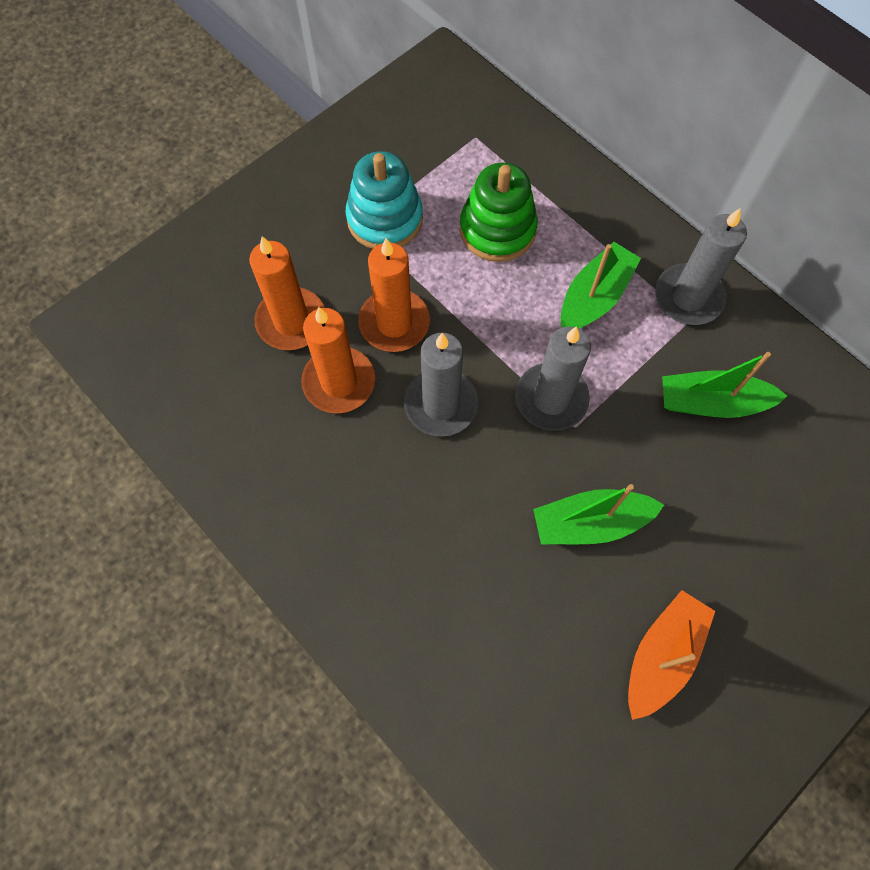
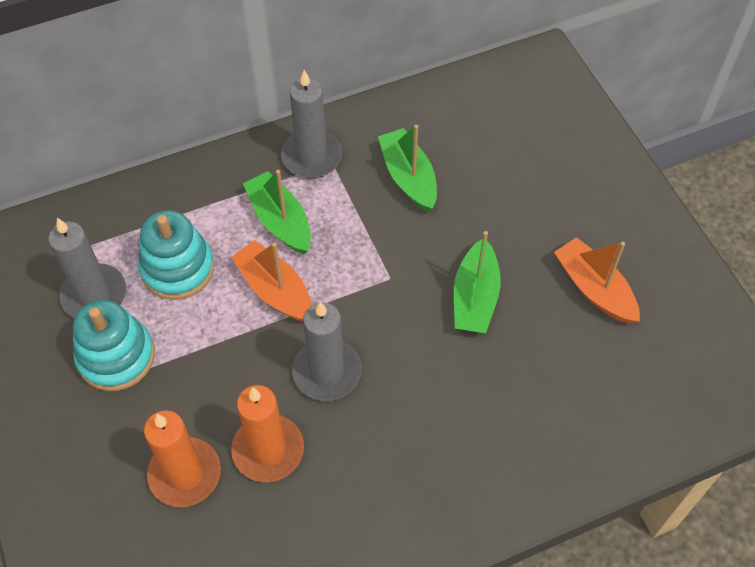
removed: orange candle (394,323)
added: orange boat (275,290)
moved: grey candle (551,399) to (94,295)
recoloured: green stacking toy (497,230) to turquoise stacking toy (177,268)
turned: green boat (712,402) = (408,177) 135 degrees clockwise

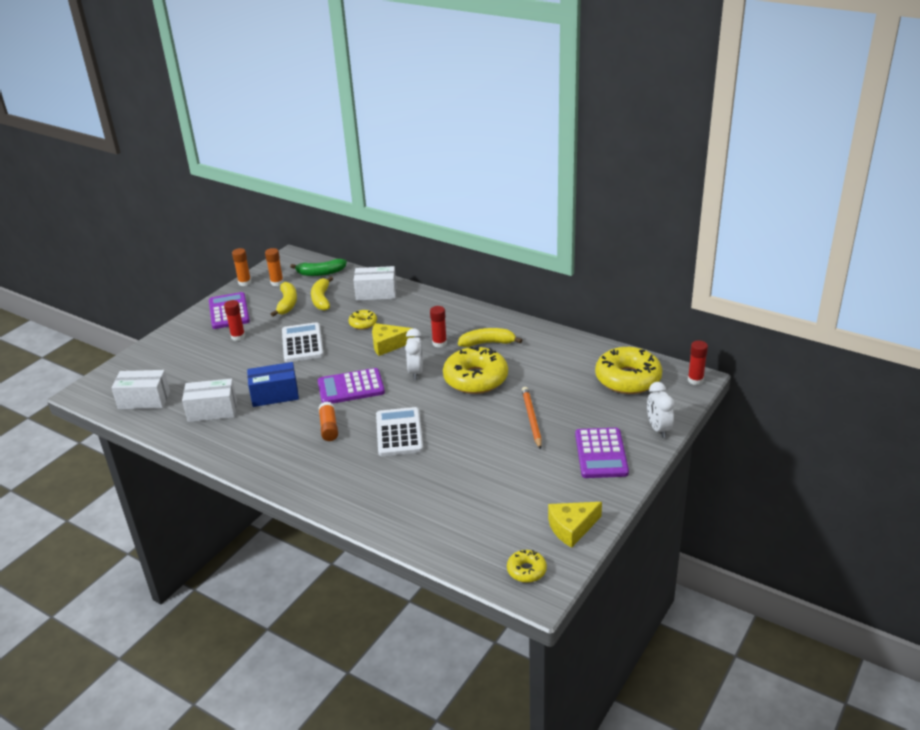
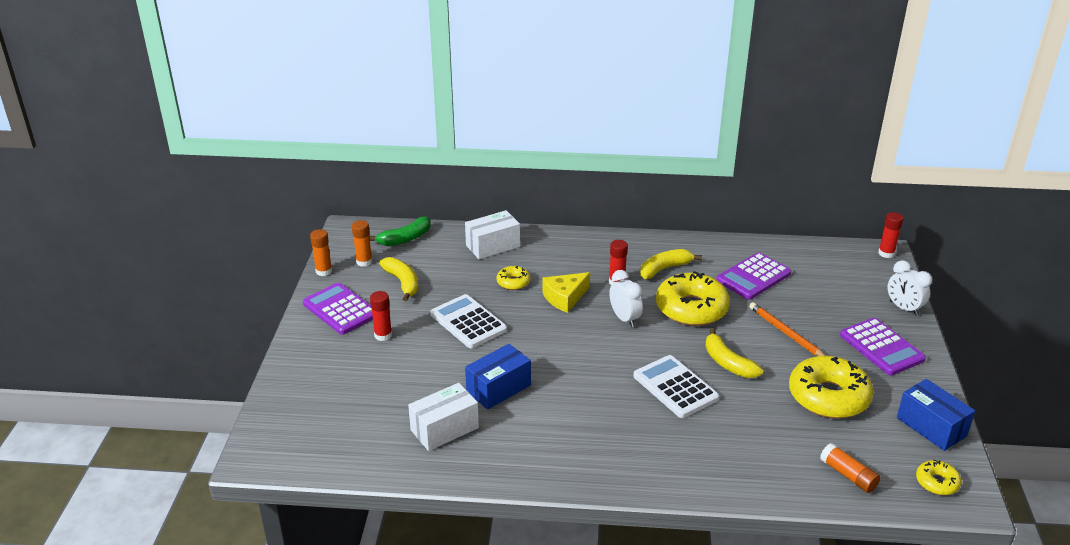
removed: white box (144,400)
moved: yellow banana (321,299) to (727,363); purple calculator (351,387) to (753,277); orange glue stick (329,427) to (848,475); yellow donut (628,379) to (828,397)
replaced: yellow cheese (571,528) to blue box (931,427)

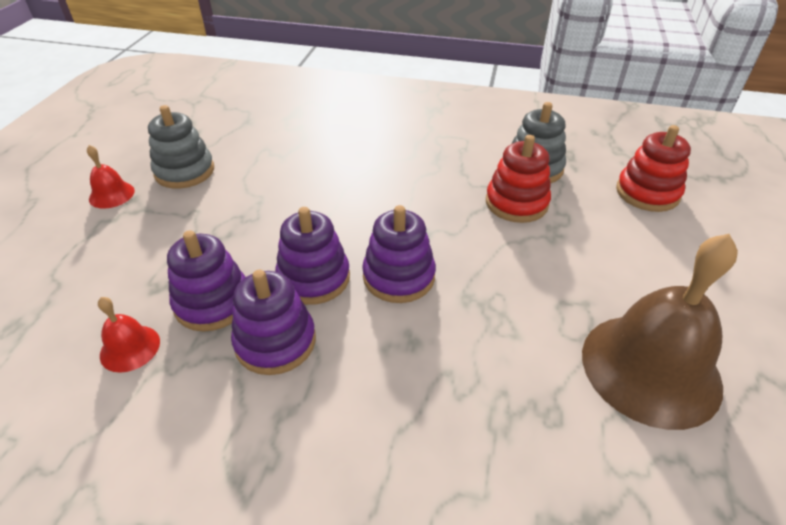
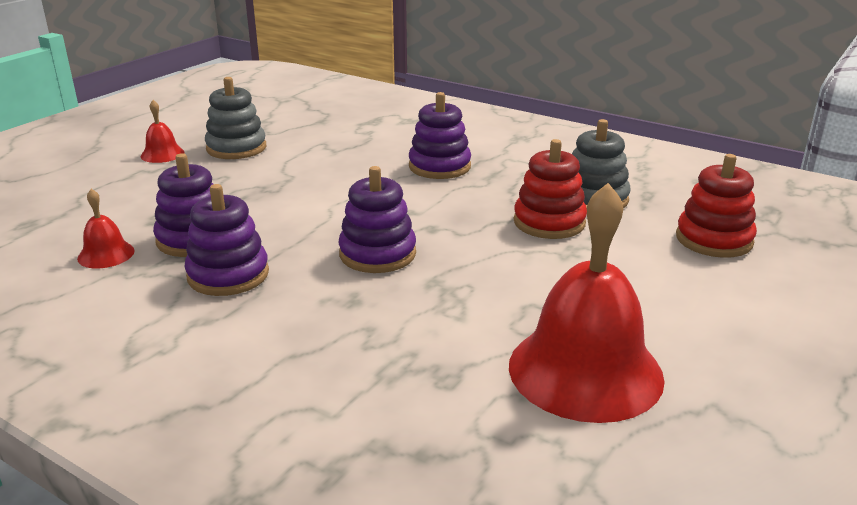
moved: purple stacking toy (314,278) to (439,166)
recoloured: brown bell (650,368) to red bell (585,371)

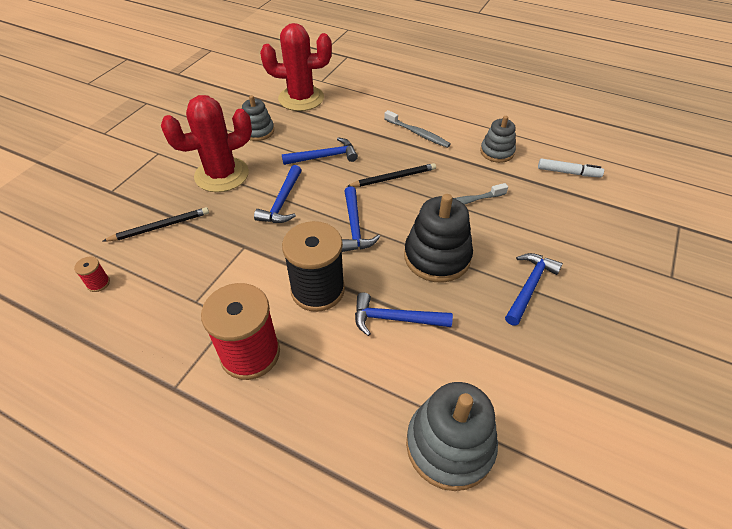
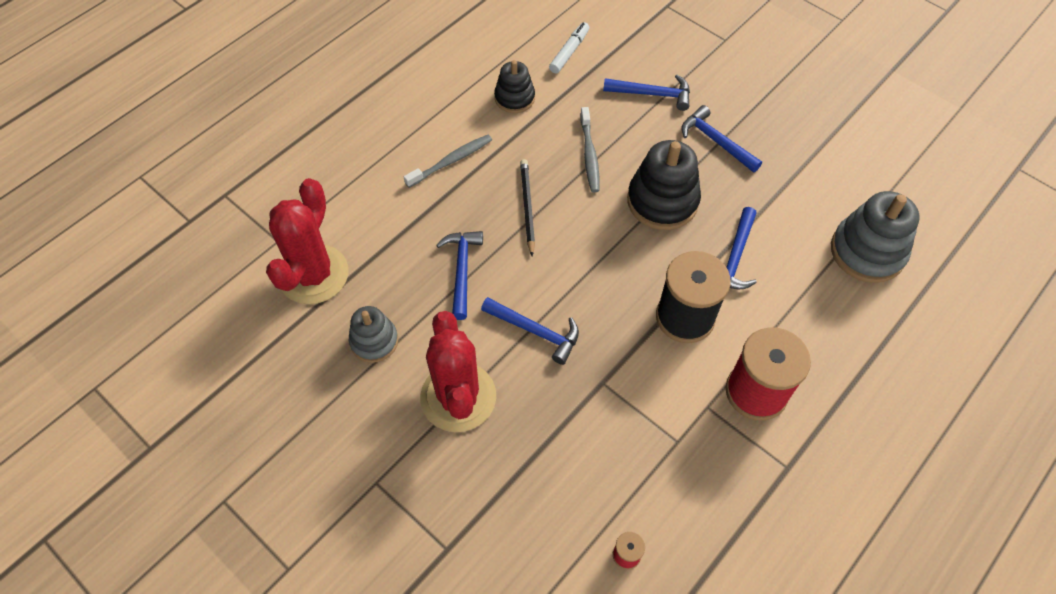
removed: black pencil (160,226)
moved: blue hammer (355,226) to (652,94)
recoloured: grey stacking toy (497,152) to black stacking toy (514,98)

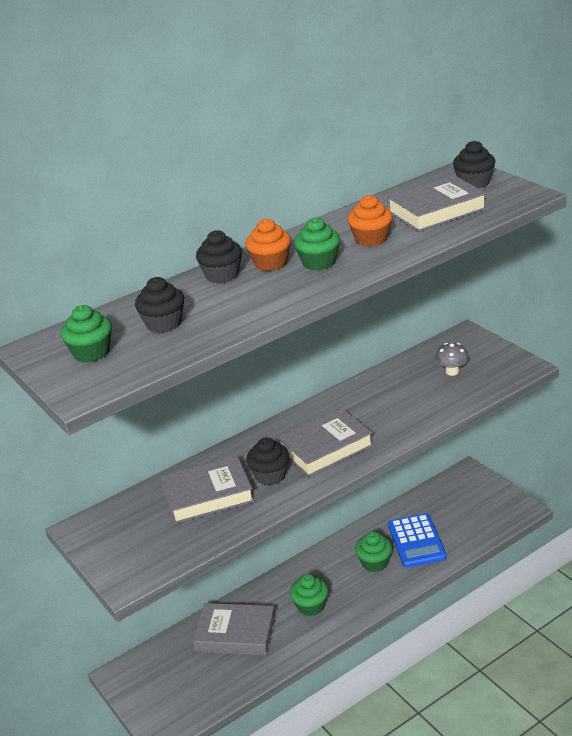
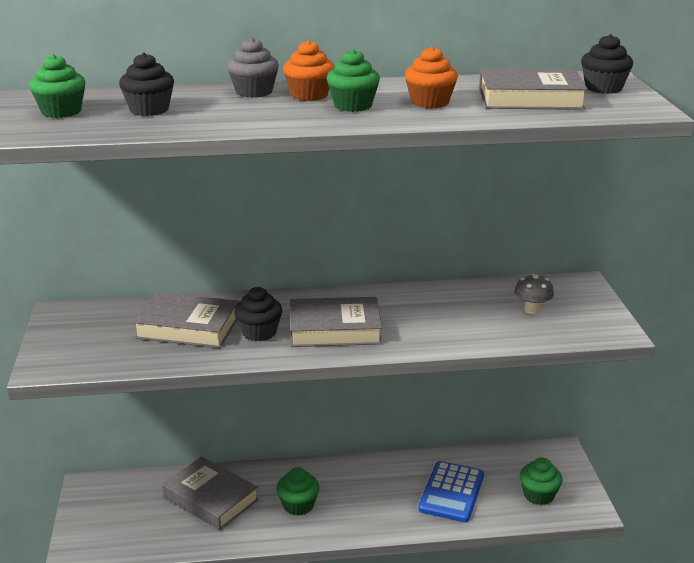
moved: green cupcake (374,563) to (538,495)
recoloured: black cupcake (222,275) to grey cupcake (254,92)

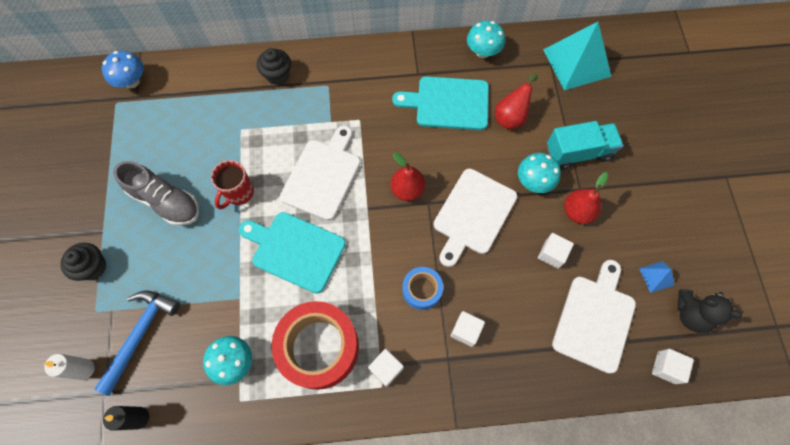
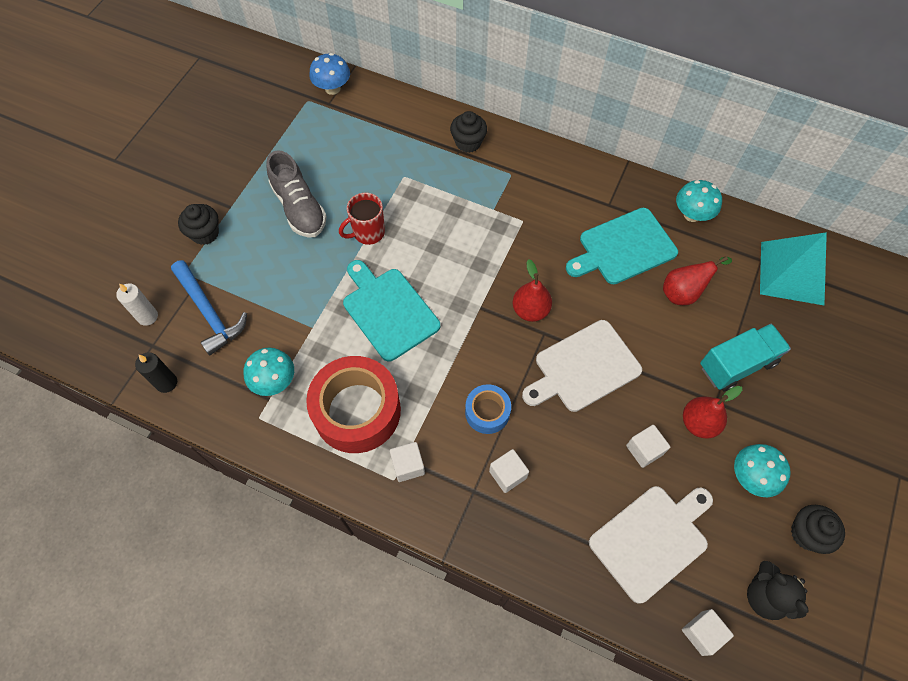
removed: white cutting board (323,176); blue pyramid (656,276)
added: black cupcake (807,533)
moved: turquoise mushroom (533,182) to (751,477)
turned: blue hammer (140,335) = (209,312) 90 degrees clockwise; turquoise cutting board (448,103) = (623,248) 60 degrees counterclockwise; turquoise truck (578,152) = (737,364) 45 degrees counterclockwise

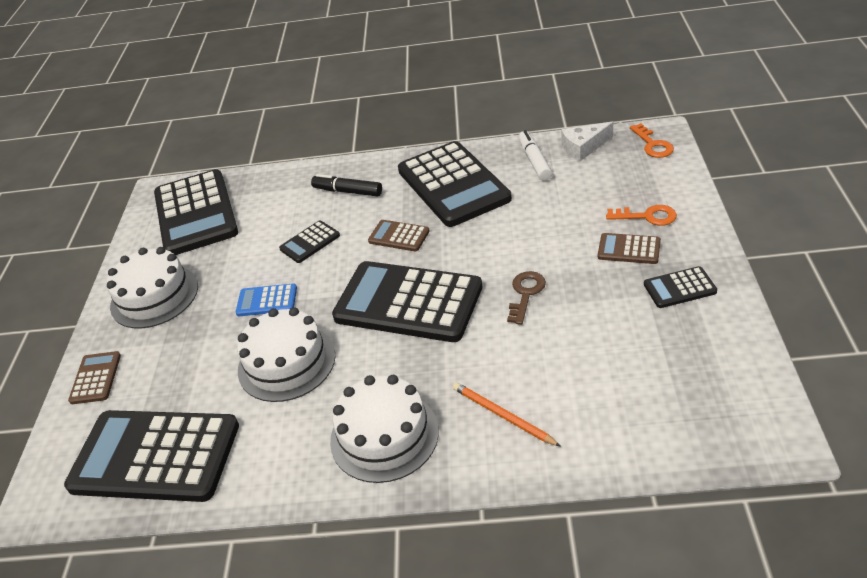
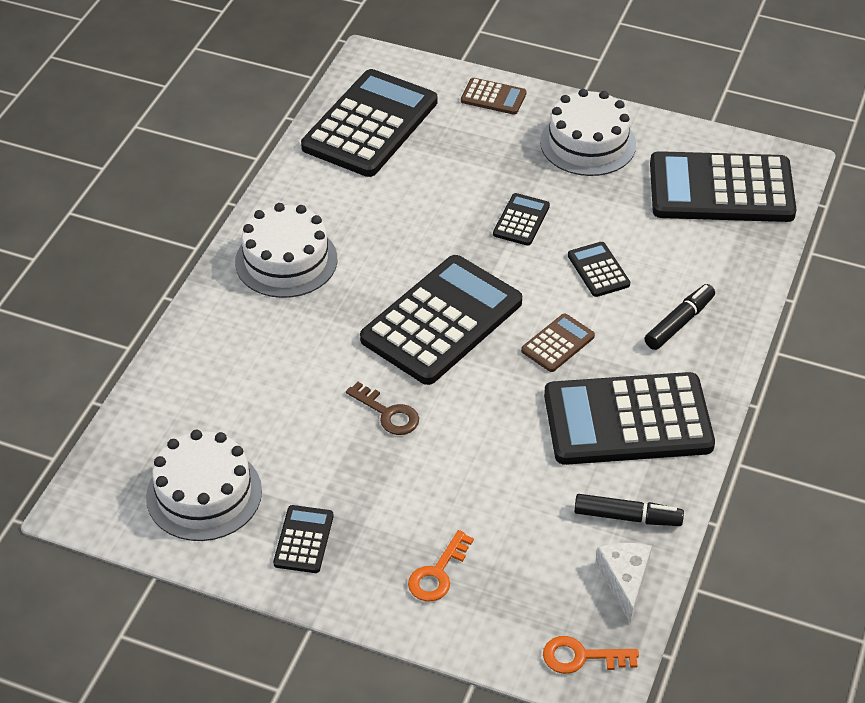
removed: orange pencil (502,415); brown calculator (629,249)
moved: white cake (286,362) to (204,494)
recoloured: blue calculator (267,301) to black calculator (521,220); white marker (534,161) to black marker (627,517)

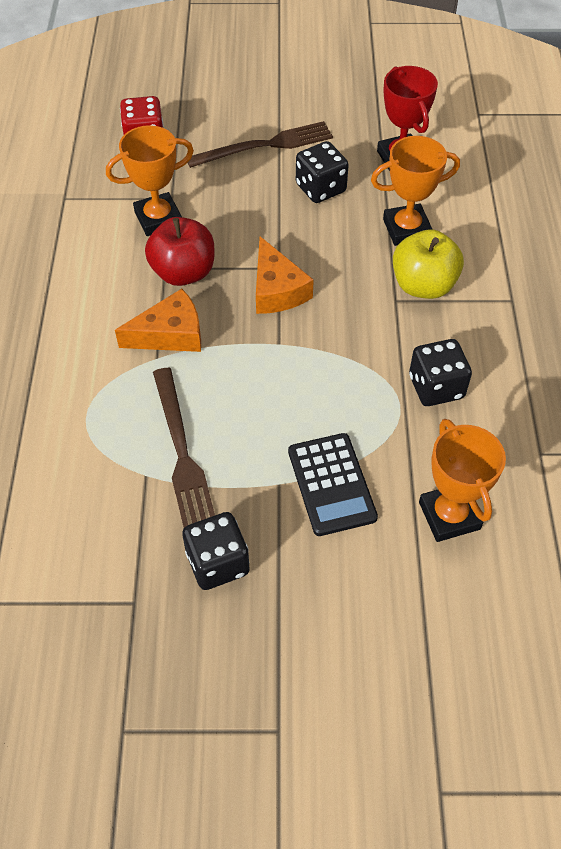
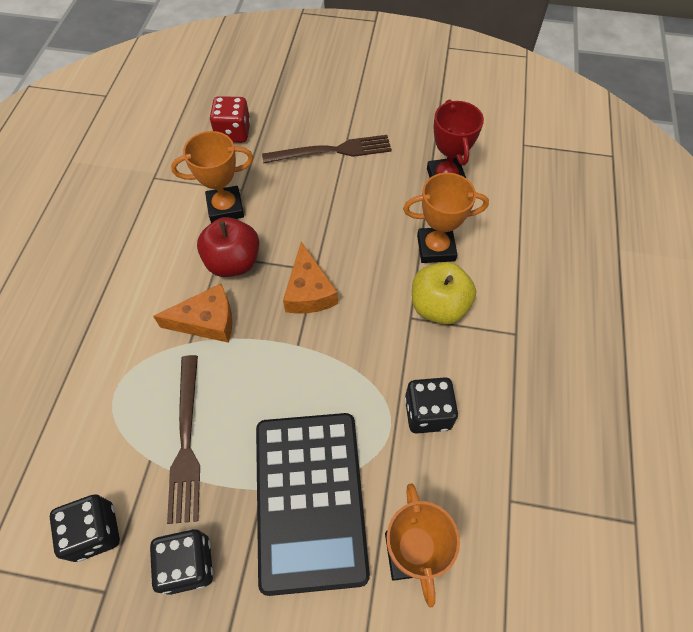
moved: black dice (320,188) to (95,532)
resized: black calculator (331,484) = (310,499) x1.74

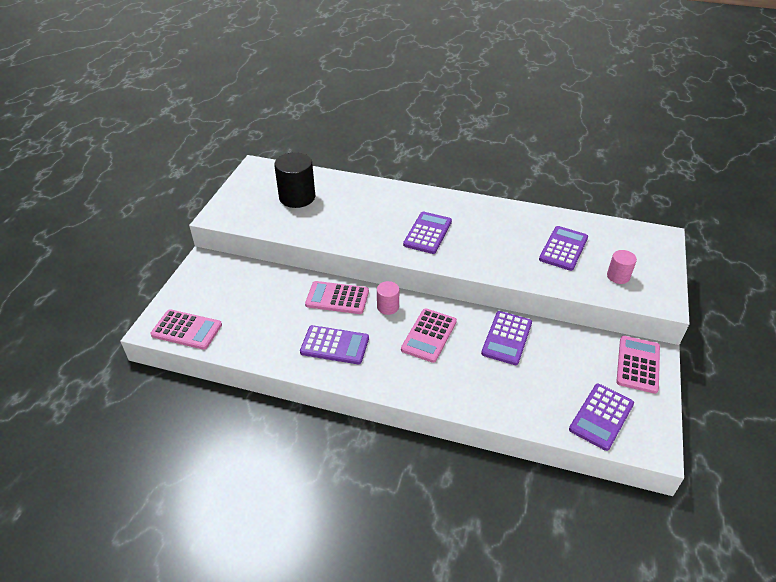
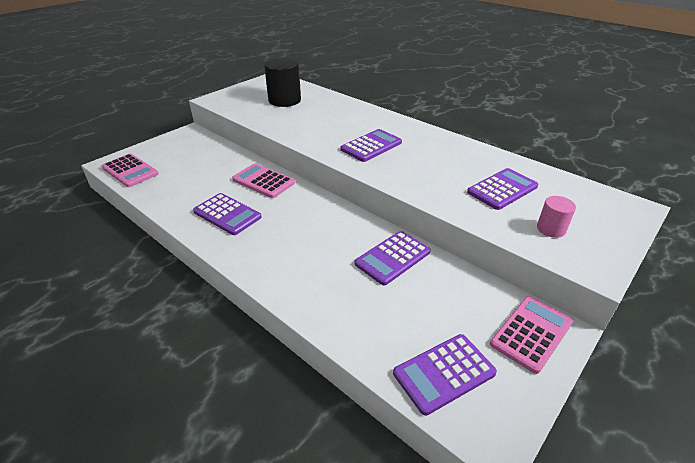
removed: pink cylinder (388,307); pink calculator (429,335)

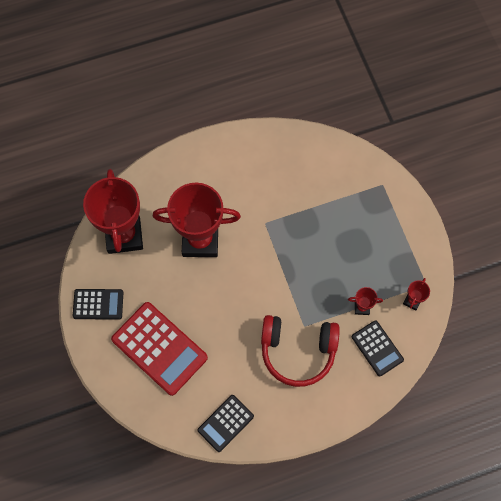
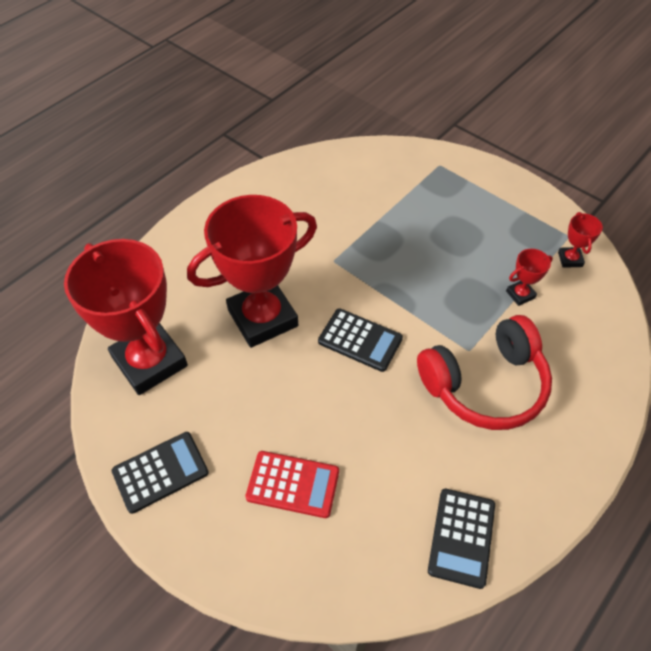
moved: black calculator (377,348) to (360,340)
resized: red calculator (159,348) = (293,484) x0.57

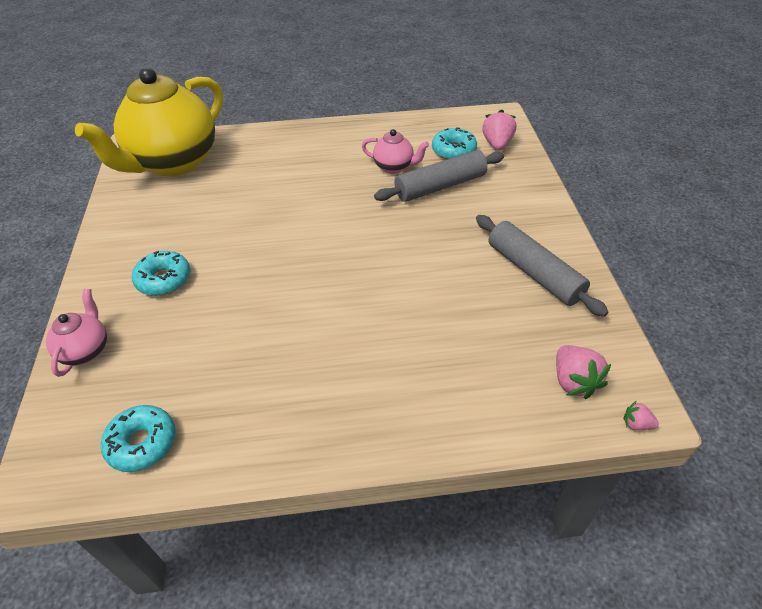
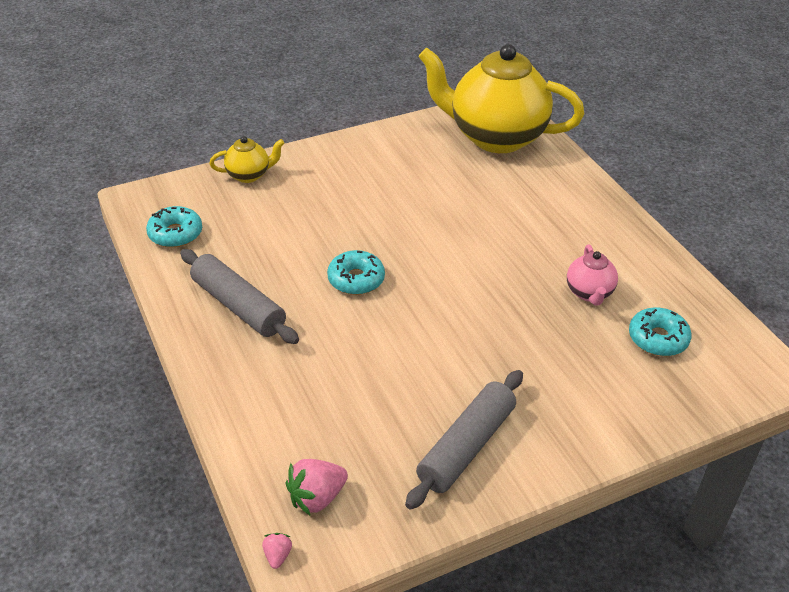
removed: pink strawberry (497,144)
moved: turquoise donut (164,279) to (356,279); grey rolling pin (440,186) to (238,306)
recoloured: pink teapot (86,350) to yellow teapot (249,175)

